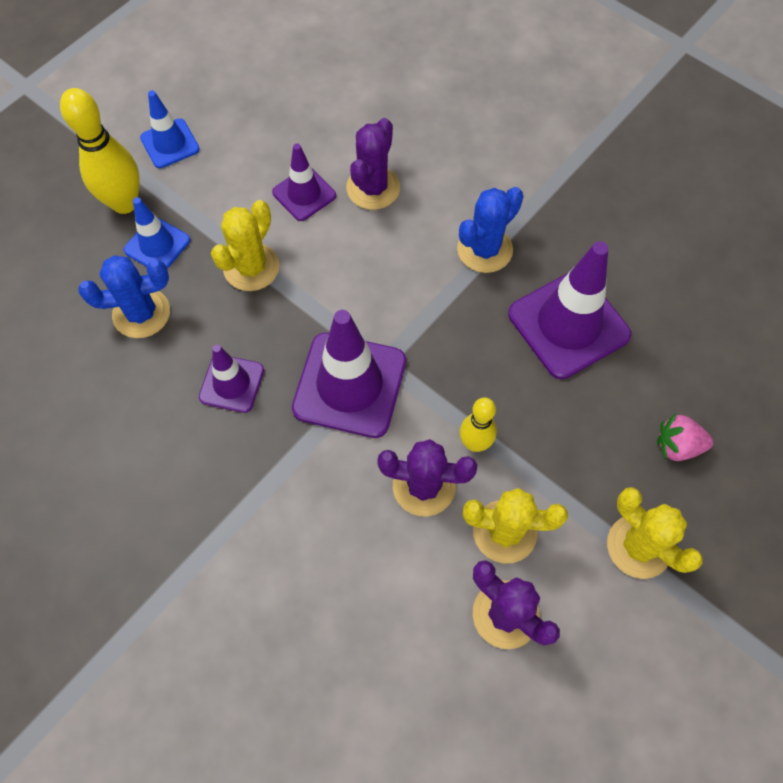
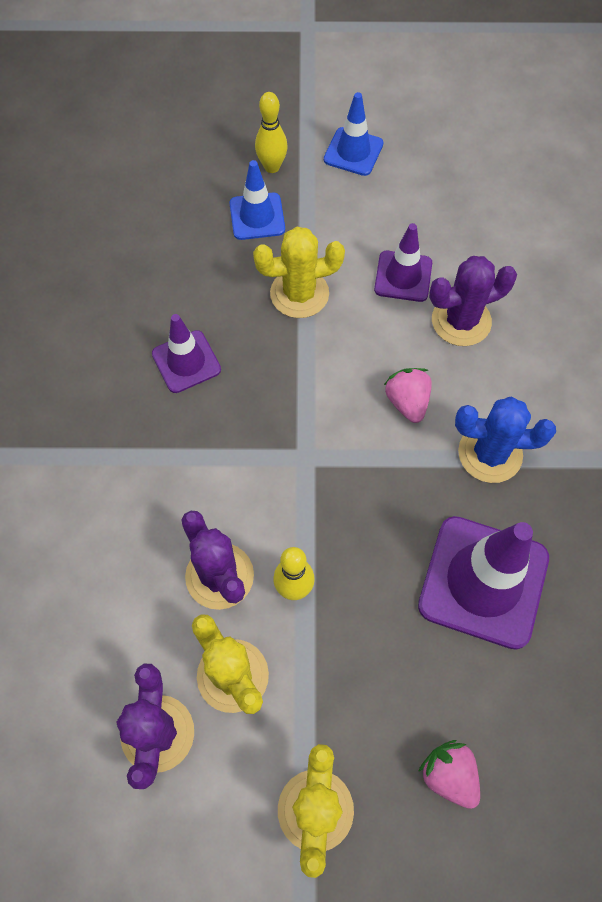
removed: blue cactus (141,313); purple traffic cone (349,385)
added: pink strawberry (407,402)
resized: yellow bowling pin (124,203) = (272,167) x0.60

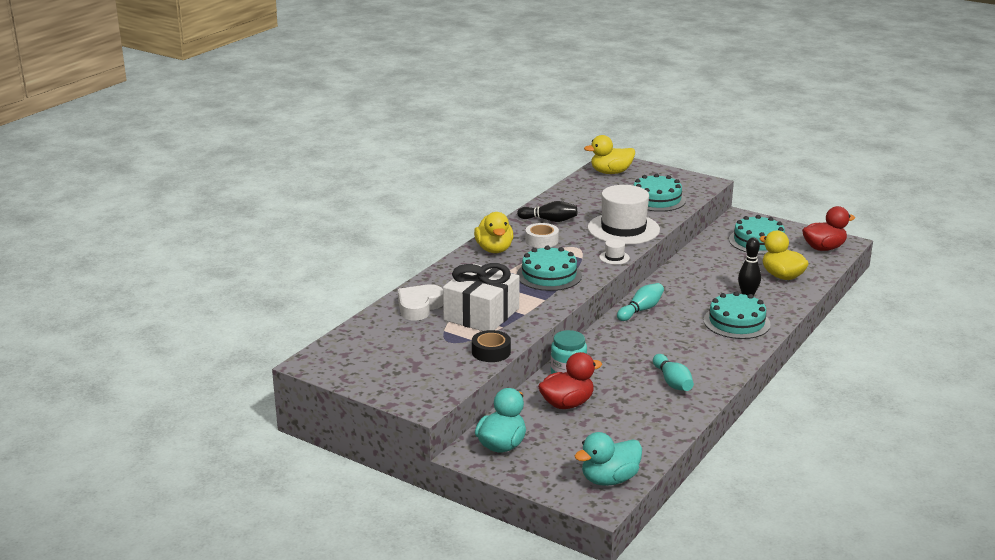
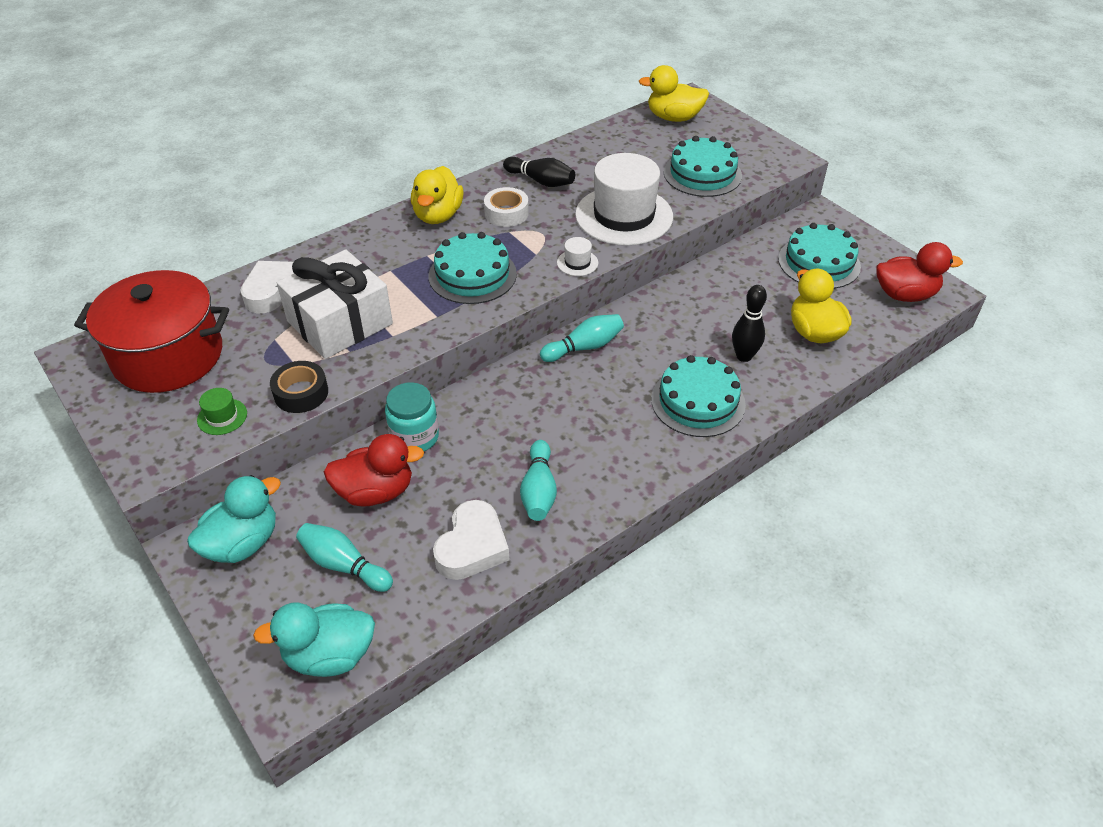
added: red pot (168,356); green hat (222,417); turquoise bowling pin (344,565); white heart (472,546)

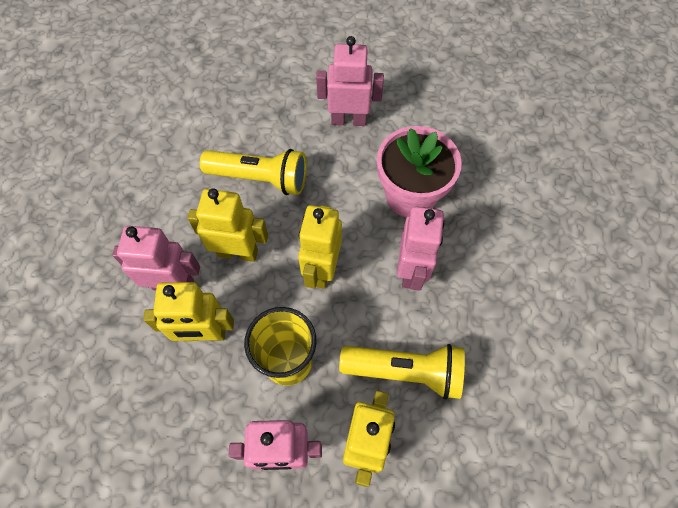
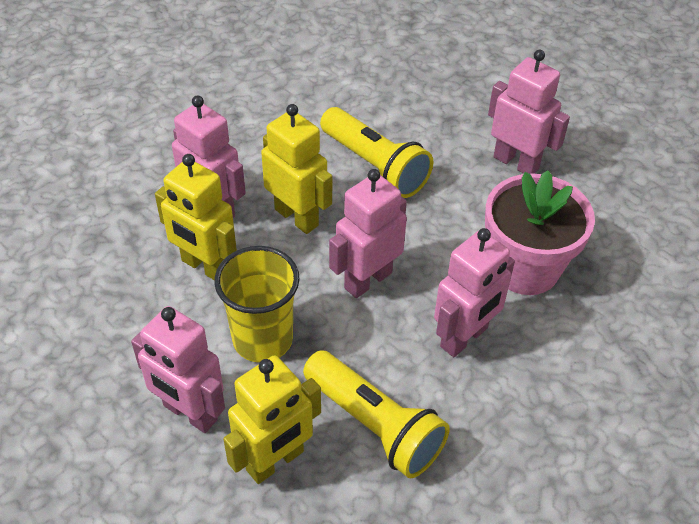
recoloured: yellow robot (321,269) to pink robot (367,280)

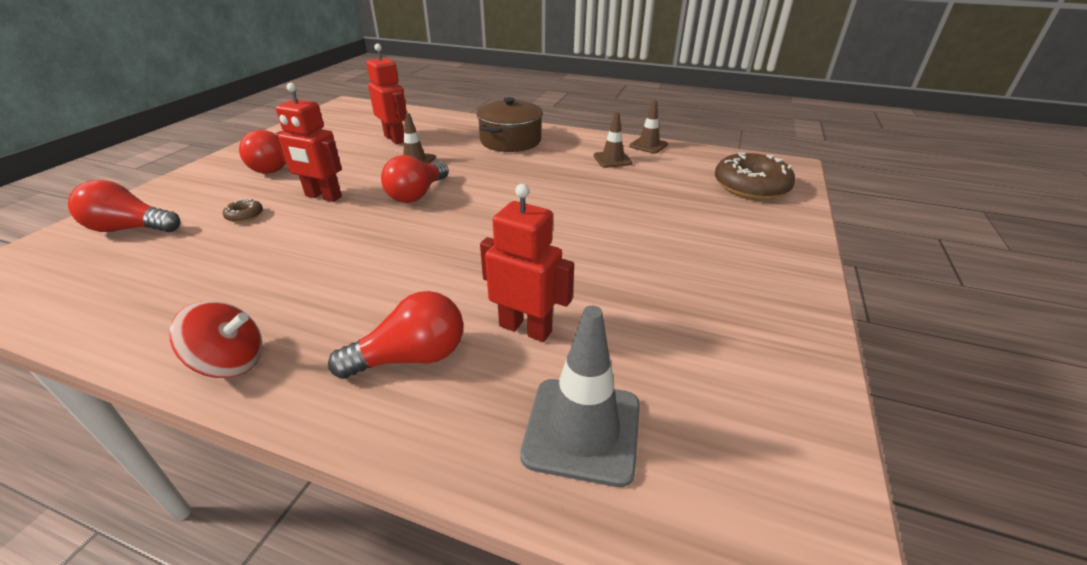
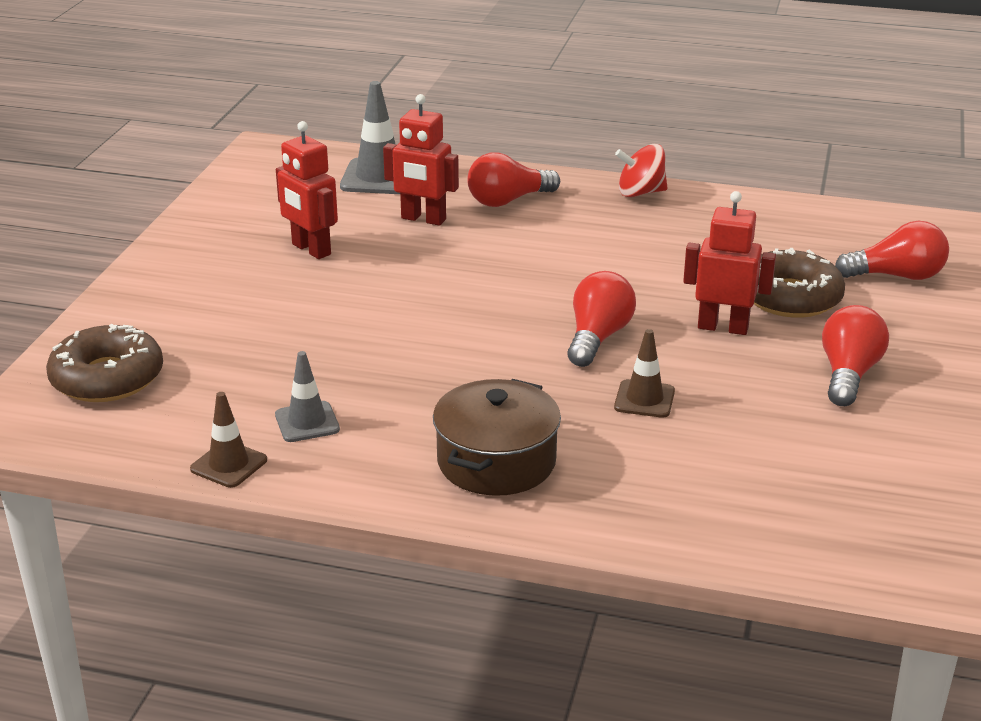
moved: red robot (395,139) to (311,249)
recoloured: brown traffic cone (612,159) to grey traffic cone (307,422)
resized: brown donut (245,215) = (790,297) x2.34

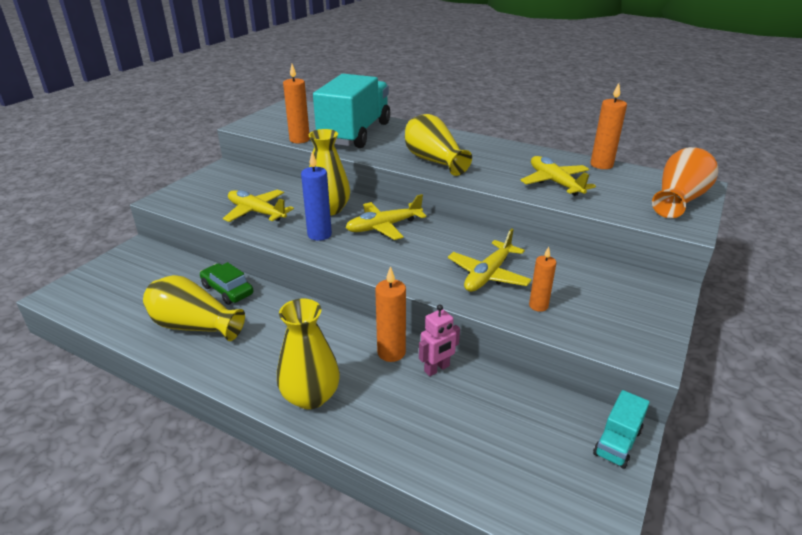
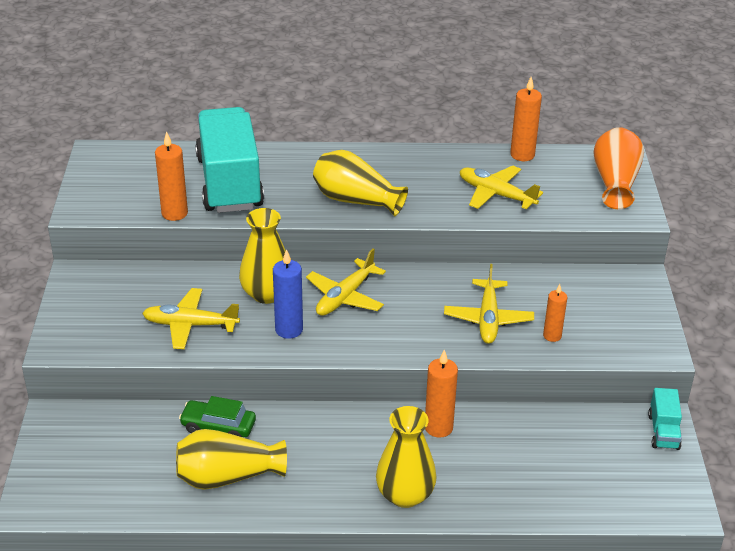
removed: pink robot (437,369)

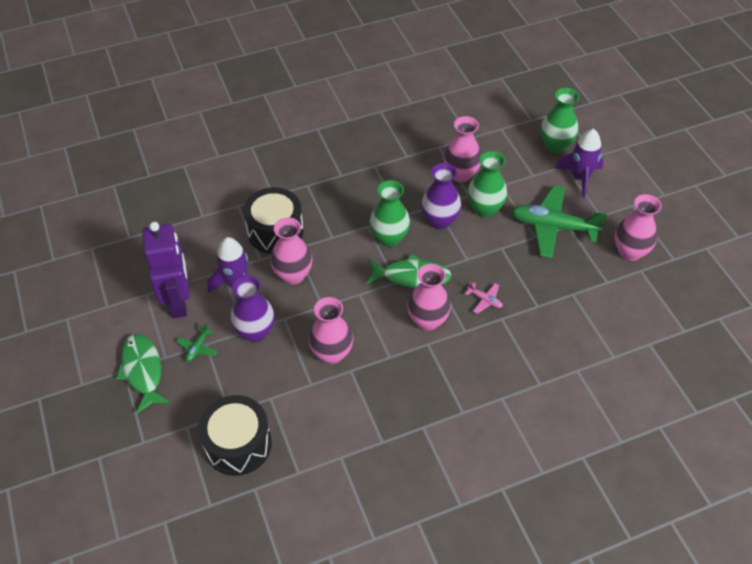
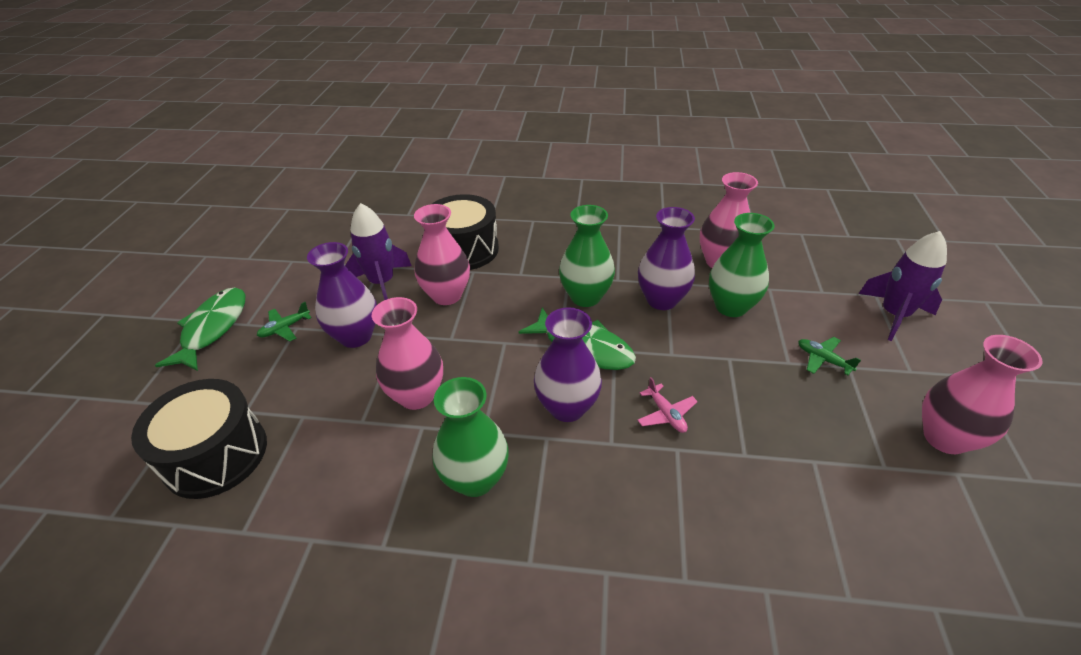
removed: purple robot (178,301)
moved: green vase (555,145) to (475,479)
recoloured: pink vase (427,320) to purple vase (567,407)
resized: green plane (553,227) = (823,359) x0.42

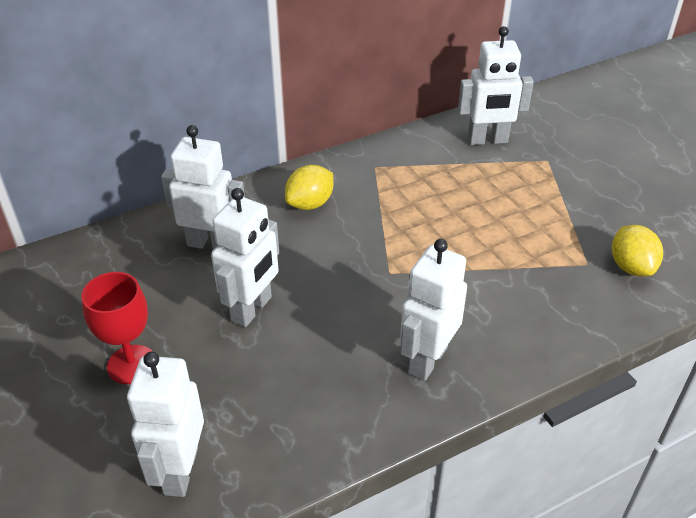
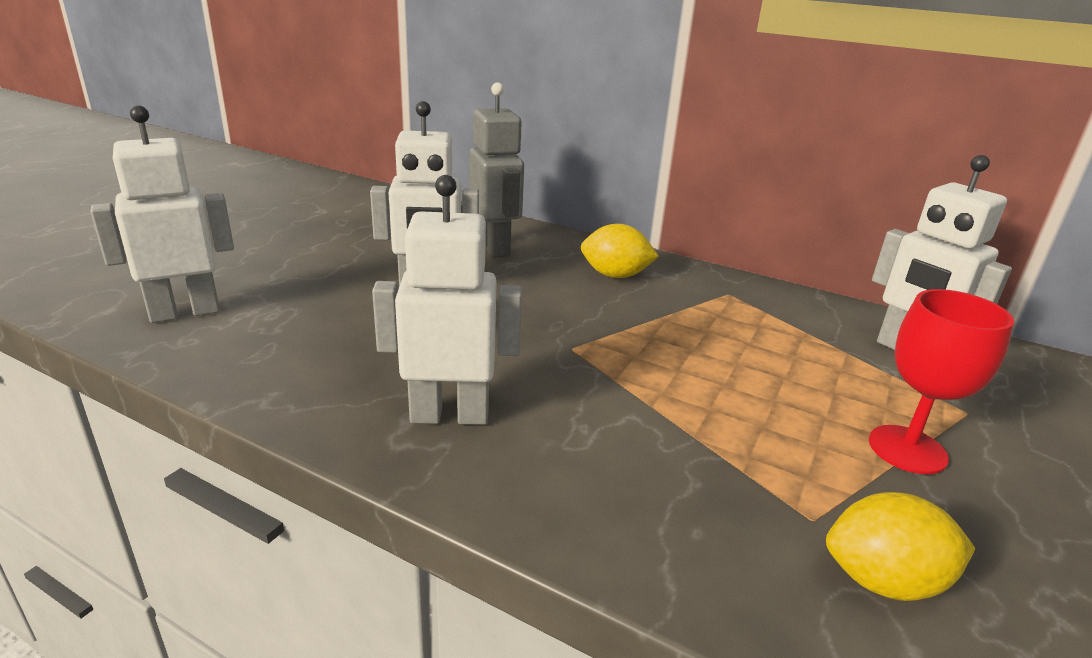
moved: red goblet (131,364) to (907,449)
recoloured: white robot (210,244) to grey robot (495,247)
turned: yellow lemon (631,267) = (883,581) 45 degrees clockwise

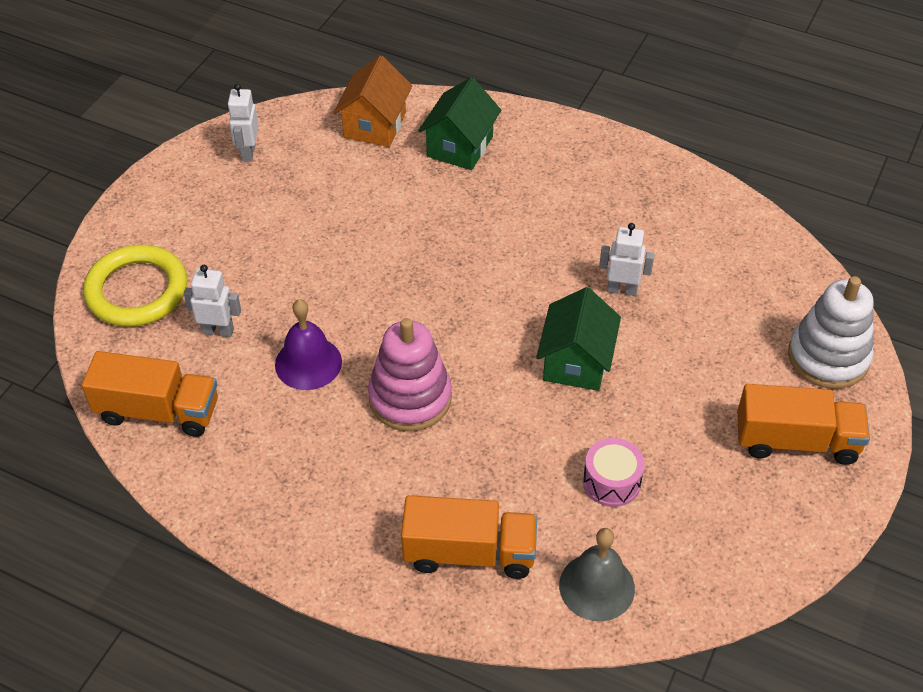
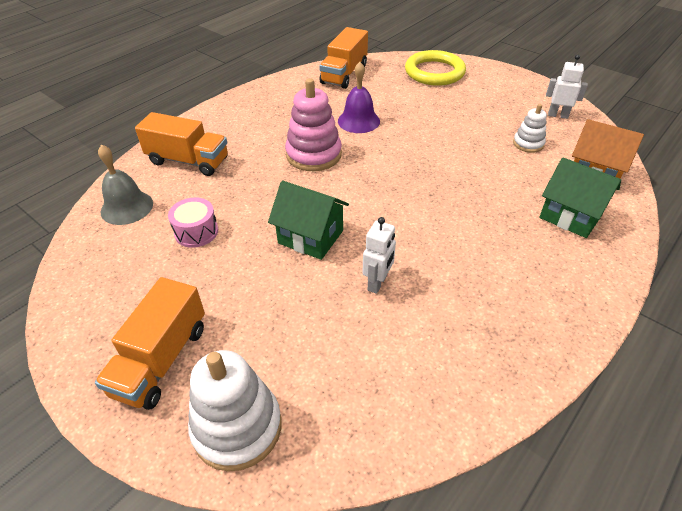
removed: white robot (218,331)
added: white stacking toy (528,144)
turned: orange truck (469,553) = (188,161) 90 degrees counterclockwise

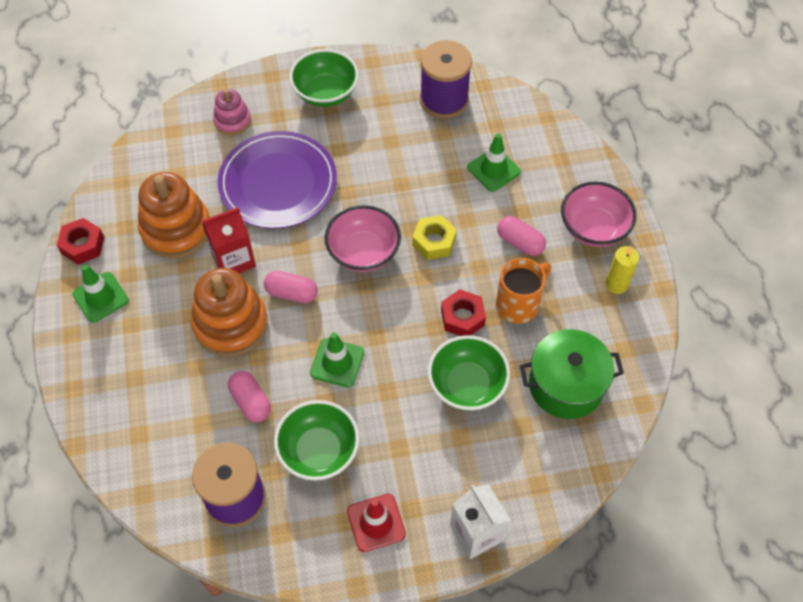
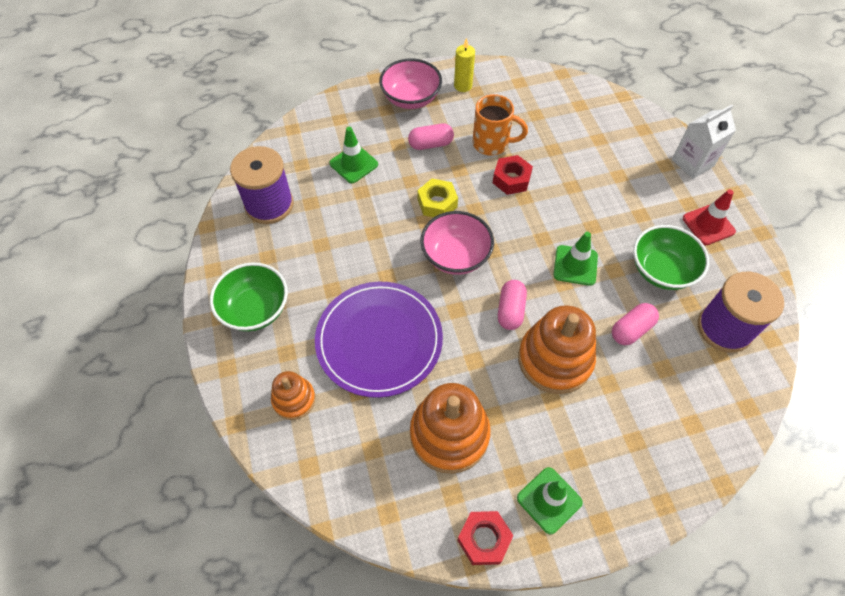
removed: red carton (233,259); green bowl (467,385); green pot (566,385)
recoloured: pink stacking toy (232,121) to orange stacking toy (294,399)
turned: orange mug (518,304) = (492,143) 150 degrees clockwise; pink capsule (520,242) = (430,144) 45 degrees clockwise

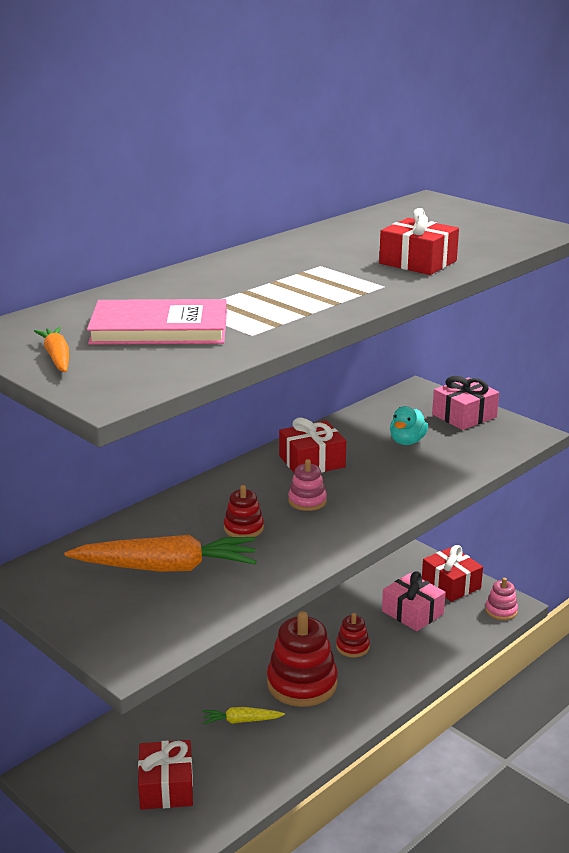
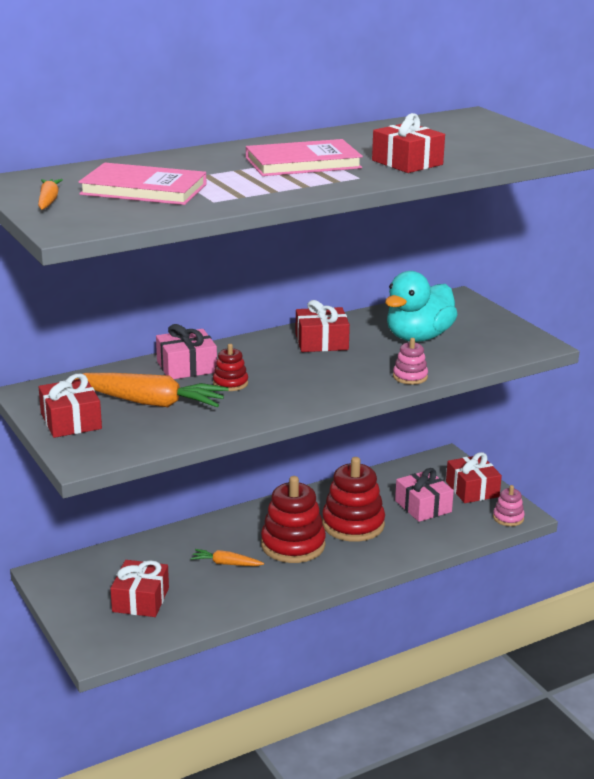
added: red gift (71,421); pink book (303,163)
moved: pink stacking toy (307,501) to (410,377); pink gift (464,416) to (186,367)
recoloured: yellow carrot (241,721) to orange carrot (226,564)
resized: red stacking toy (352,647) = (353,524) x2.01; turquoise duck (407,441) = (418,337) x1.87

